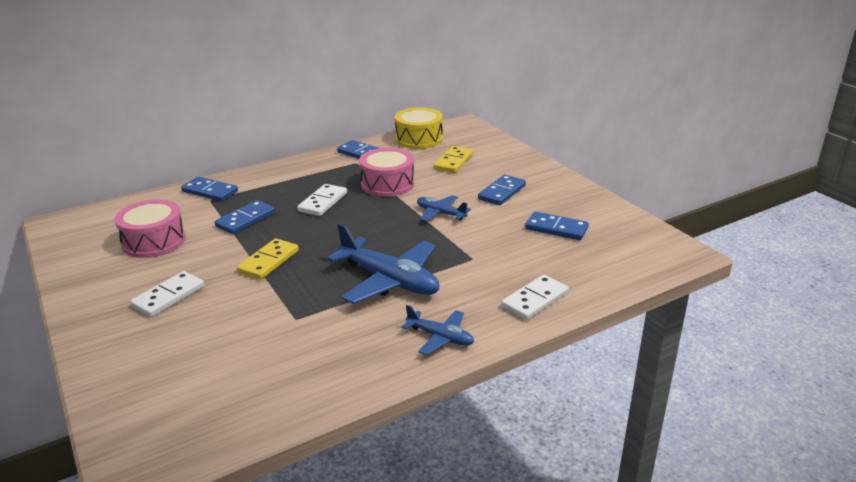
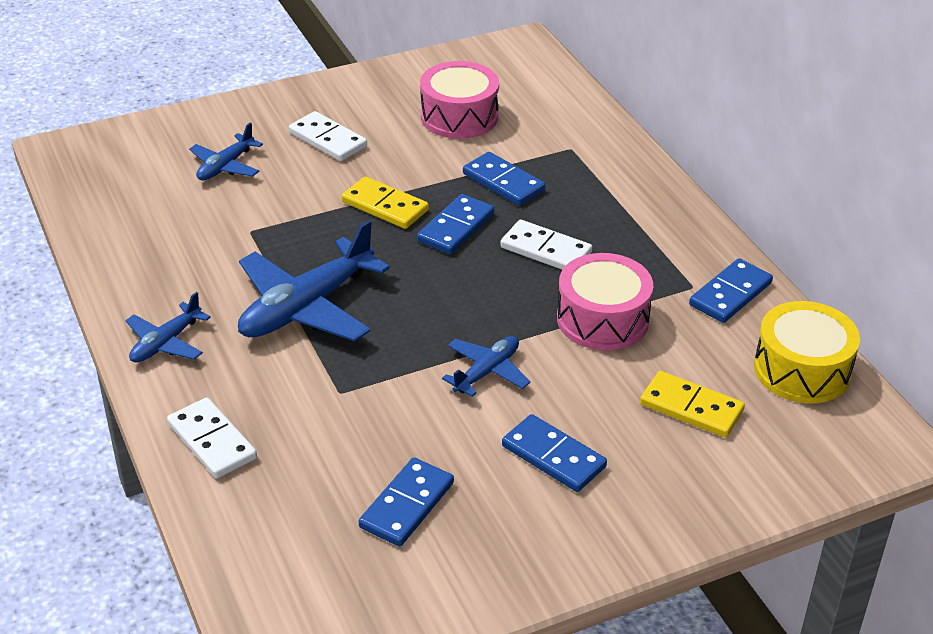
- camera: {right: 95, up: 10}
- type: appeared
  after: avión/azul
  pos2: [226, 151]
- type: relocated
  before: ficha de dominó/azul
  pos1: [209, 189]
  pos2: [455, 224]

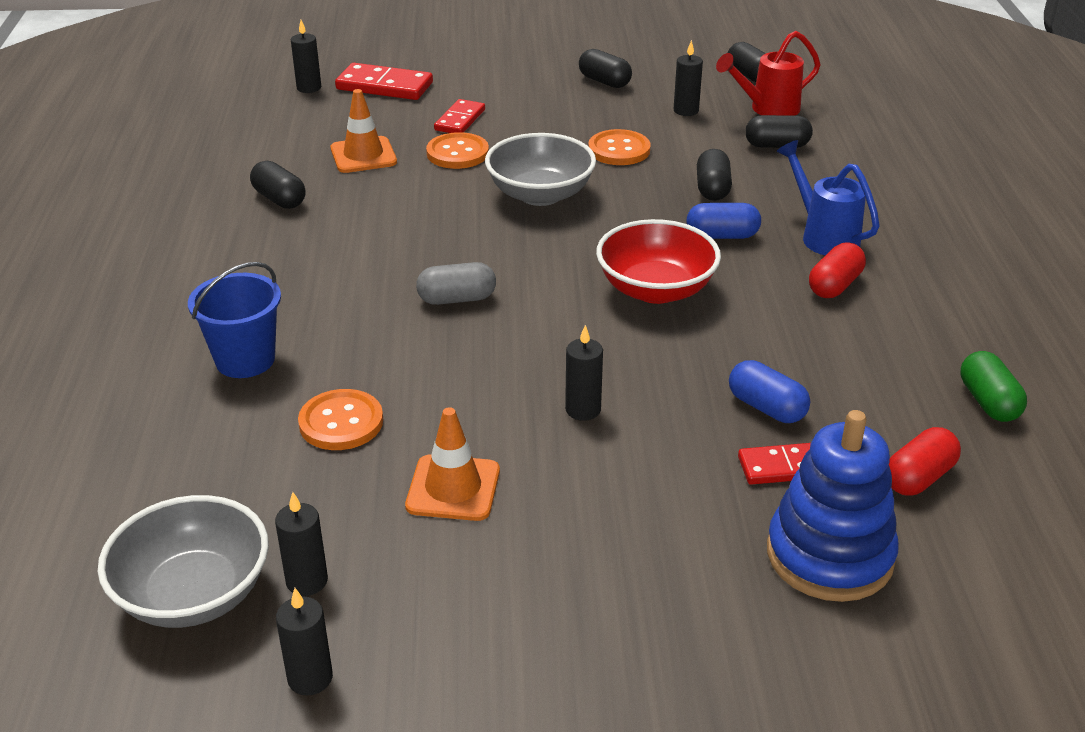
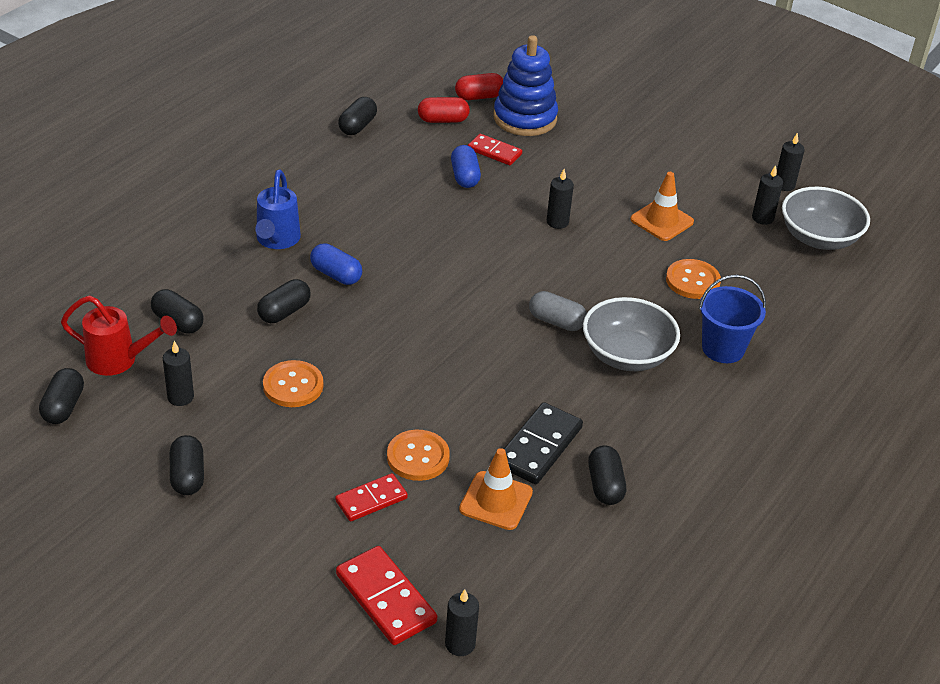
- camera: {right: -145, up: 5}
- type: colour
  before: cápsula/verde
  after: cápsula/negro
  pos1: [993, 386]
  pos2: [357, 116]
- type: relocated
  before: cápsula/rojo
  pos1: [837, 270]
  pos2: [479, 86]
- type: appeared
  after: ficha de dominó/negro
  pos2: [543, 443]
- type: relocated
  before: cuenco/gris
  pos1: [540, 169]
  pos2: [631, 334]
- type: missing
  before: cuenco/rojo
  pos1: [658, 261]

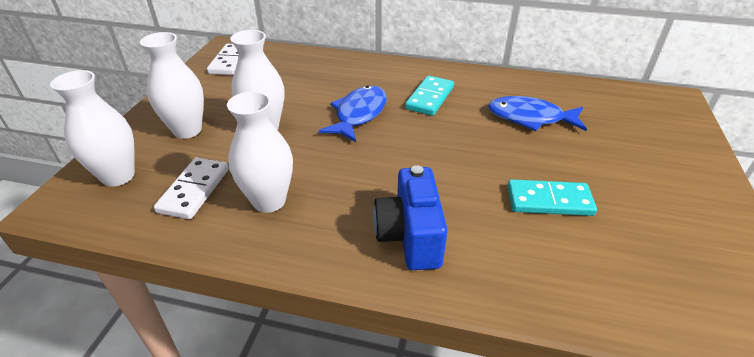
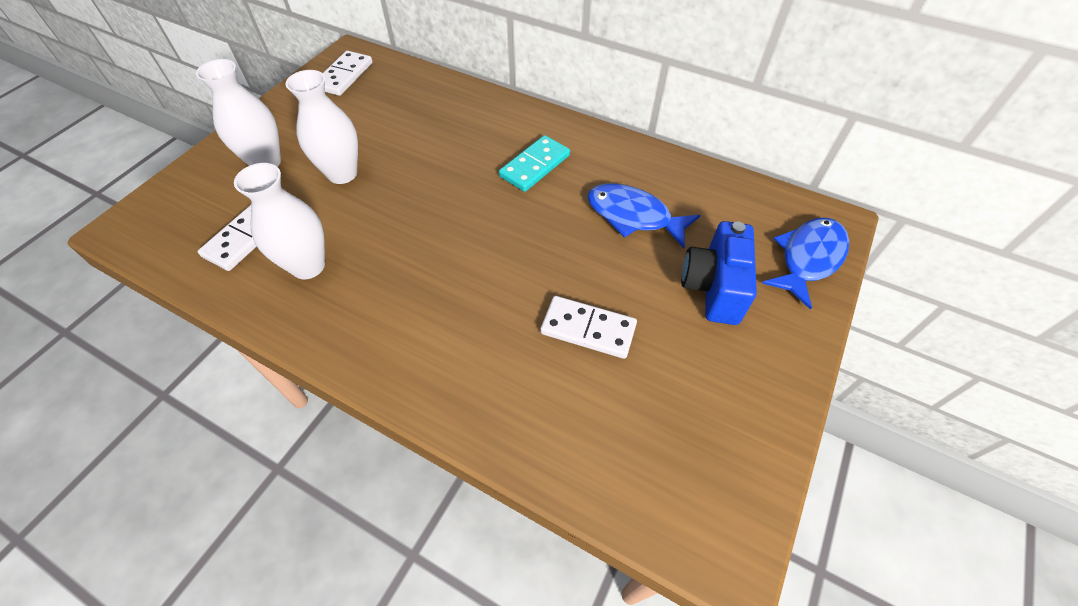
- camera: {right: 15, up: 15}
- type: colour
  before: ficha de dominó/turquesa
  after: ficha de dominó/blanco
  pos1: [552, 197]
  pos2: [588, 327]
- type: relocated
  before: cámara/azul
  pos1: [410, 217]
  pos2: [719, 273]
- type: relocated
  before: pez/azul
  pos1: [353, 113]
  pos2: [805, 264]
- type: missing
  before: florero/blanco
  pos1: [92, 128]

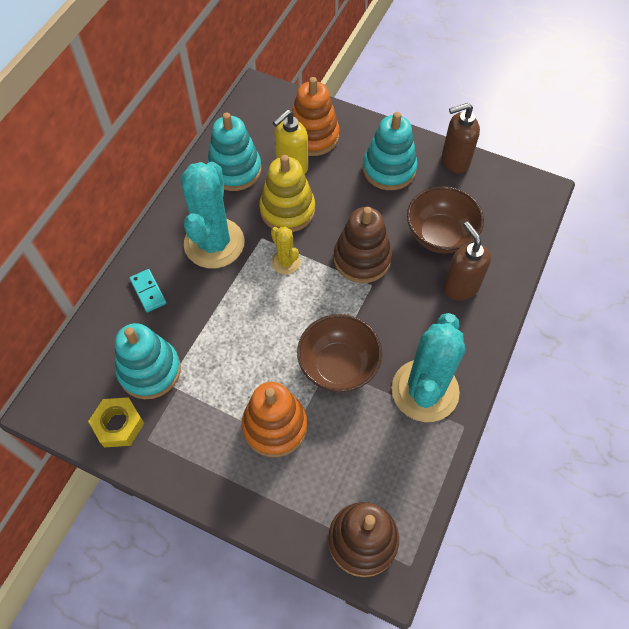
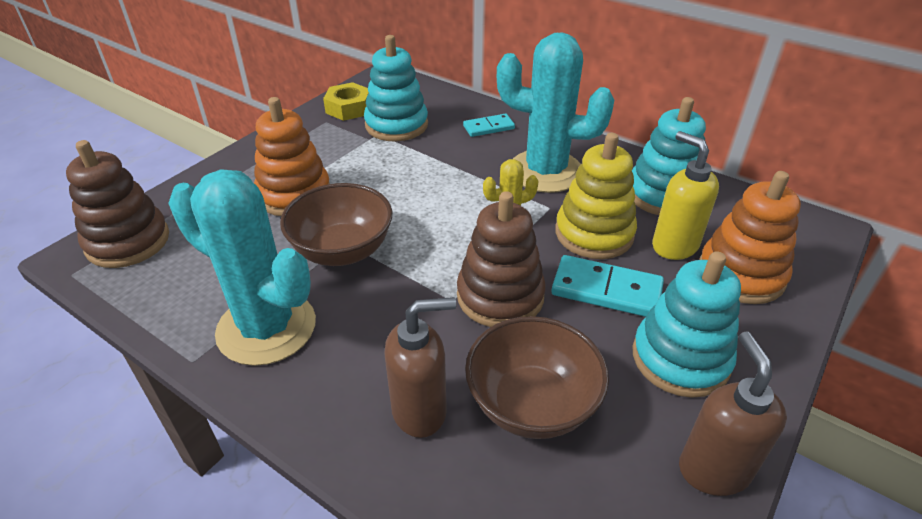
- camera: {right: 100, up: -20}
- type: appeared
  after: ficha de dominó/turquesa
  pos2: [607, 286]

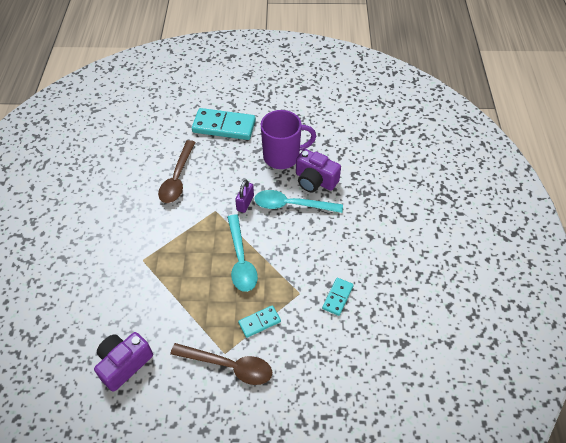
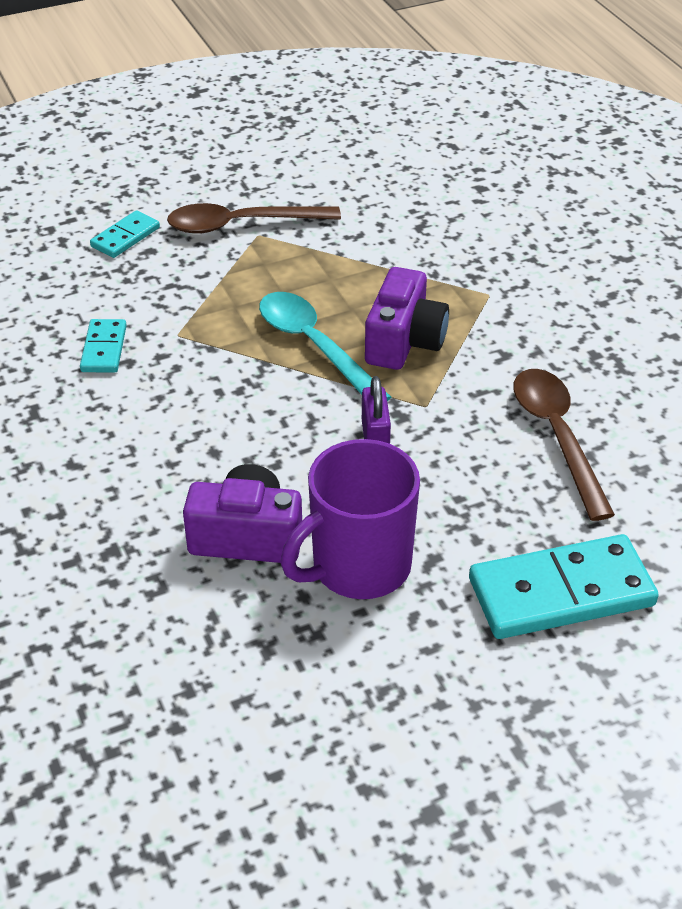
- camera: {right: 155, up: -10}
- type: relocated
  before: ficha de dominó/turquesa
  pos1: [259, 321]
  pos2: [125, 234]
- type: relocated
  before: cámara/morado
  pos1: [123, 362]
  pos2: [407, 318]
- type: missing
  before: cuchara/turquesa
  pos1: [298, 201]

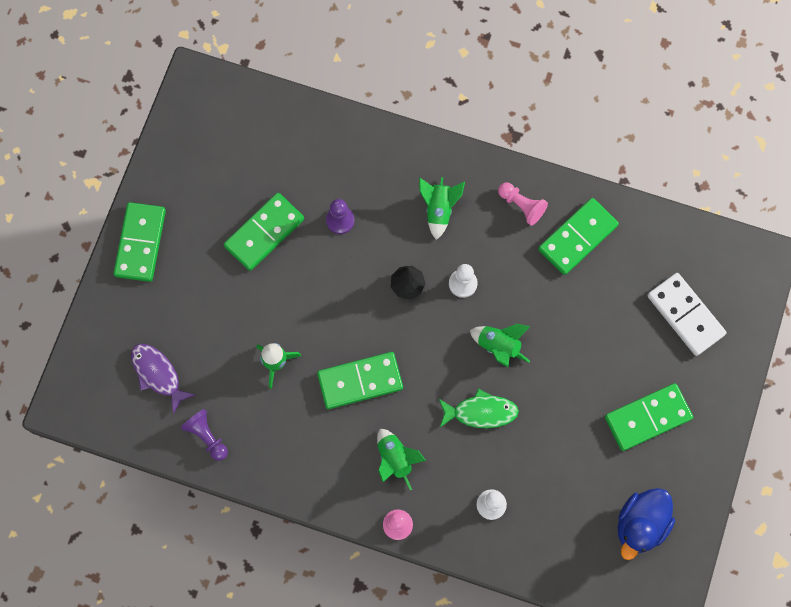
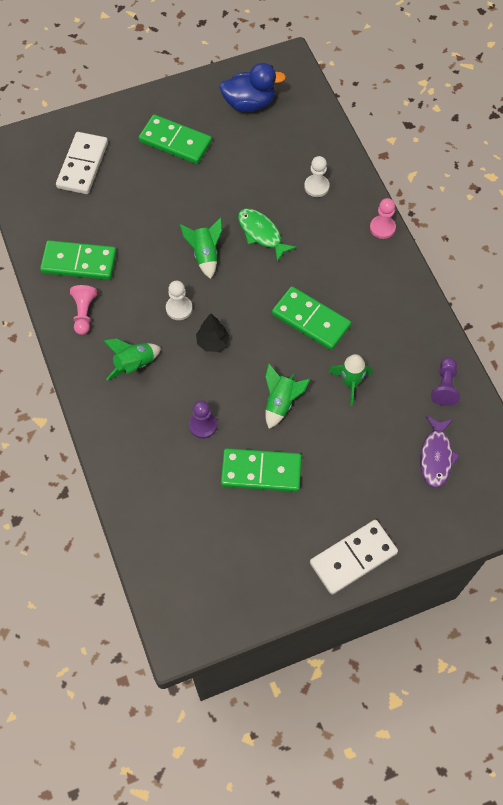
- camera: {right: -130, up: -10}
- type: relocated
  before: cohete/verde
  pos1: [401, 460]
  pos2: [288, 396]
- type: colour
  before: ficha de dominó/verde
  after: ficha de dominó/blanco
  pos1: [140, 242]
  pos2: [354, 557]

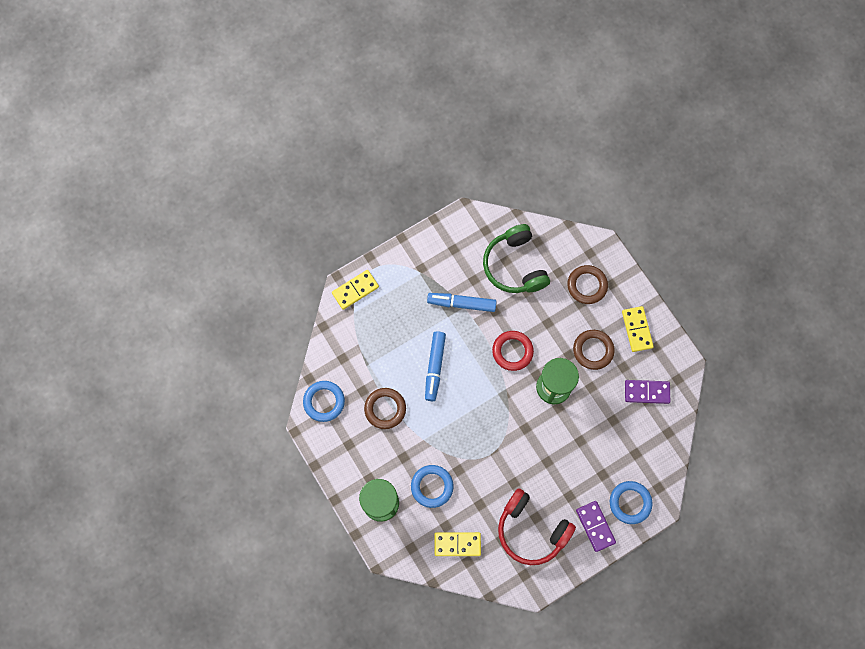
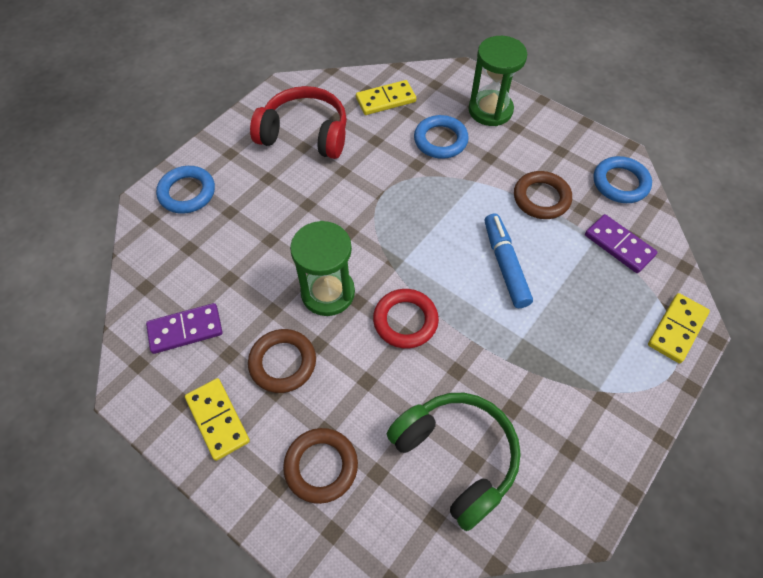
- camera: {right: 160, up: -15}
- type: relocated
  before: ficha de dominó/morado
  pos1: [596, 526]
  pos2: [621, 243]
- type: missing
  before: rotulador/azul
  pos1: [462, 302]

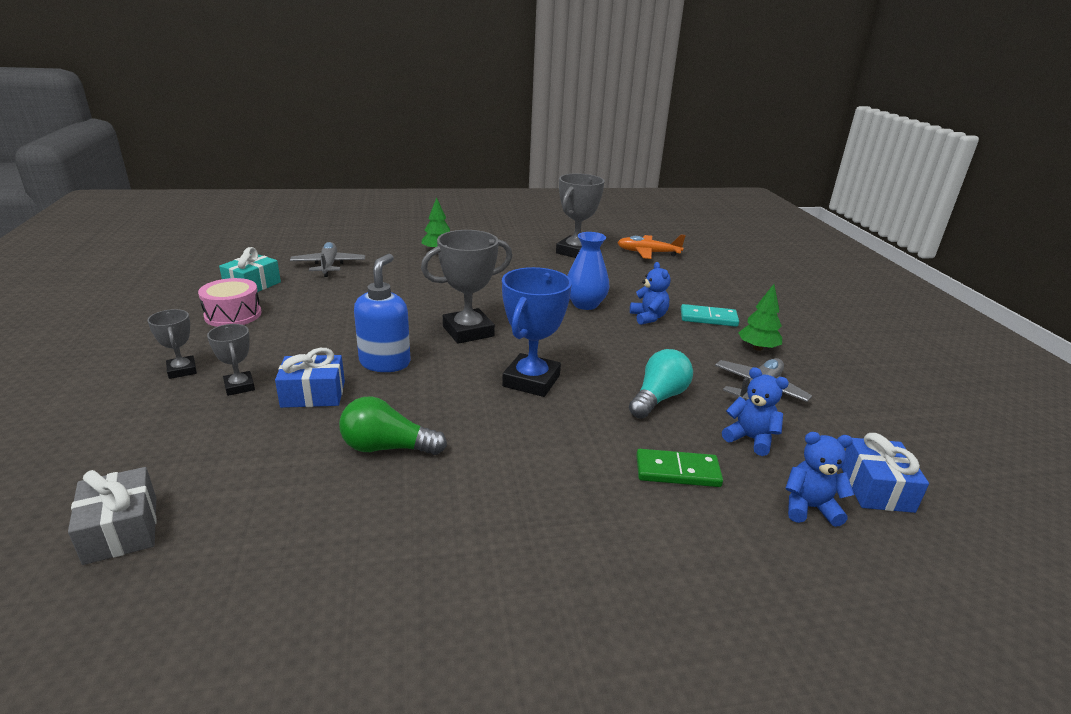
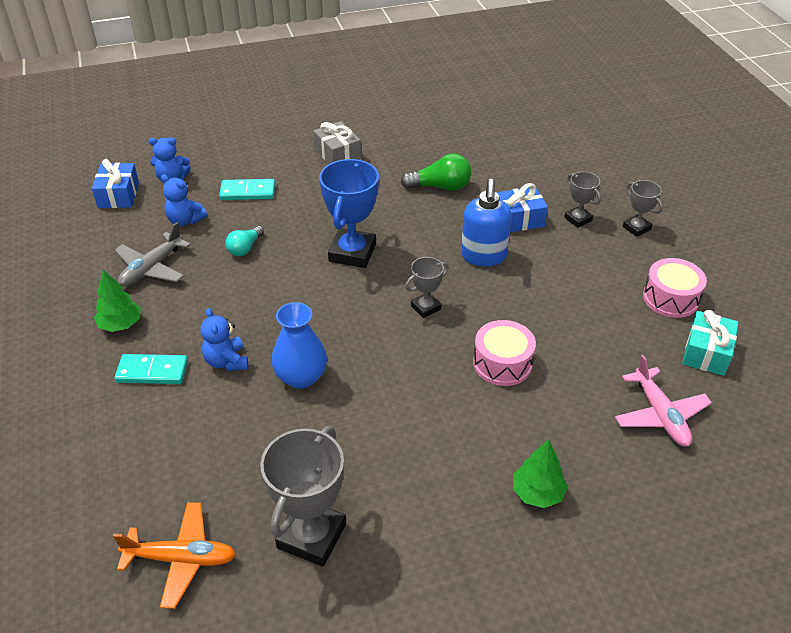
- camera: {right: 175, up: 15}
- type: colour
  before: ficha de dominó/verde
  after: ficha de dominó/turquesa
  pos1: [679, 468]
  pos2: [247, 189]
- type: size
  before: bombilla/turquesa
  pos1: [661, 384]
  pos2: [244, 241]
  scale: 0.66
- type: relocated
  before: regalo/gris
  pos1: [112, 516]
  pos2: [337, 142]
- type: size
  before: trofeo/gris
  pos1: [466, 287]
  pos2: [427, 287]
  scale: 0.54
- type: appeared
  after: tambor/rosa
  pos2: [504, 353]
- type: colour
  before: avión/gris
  after: avión/rosa
  pos1: [327, 259]
  pos2: [663, 401]

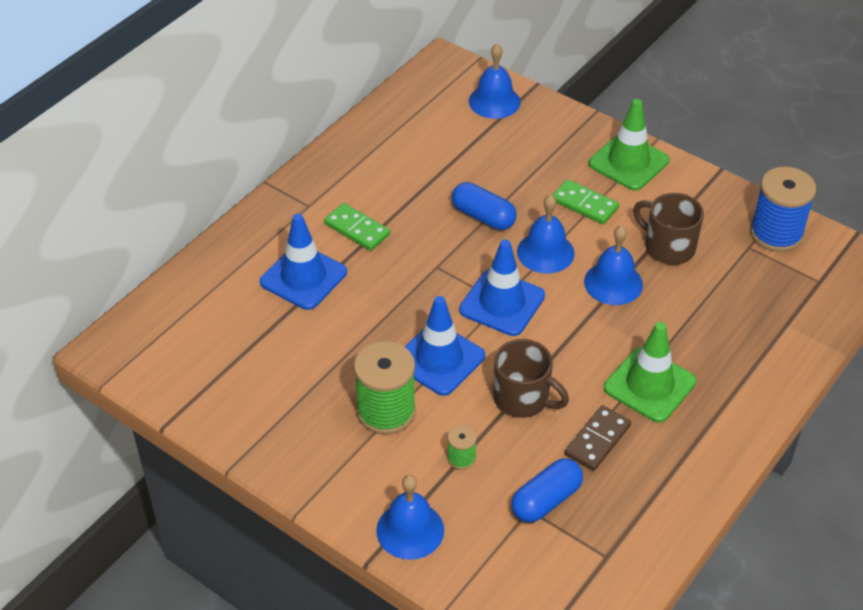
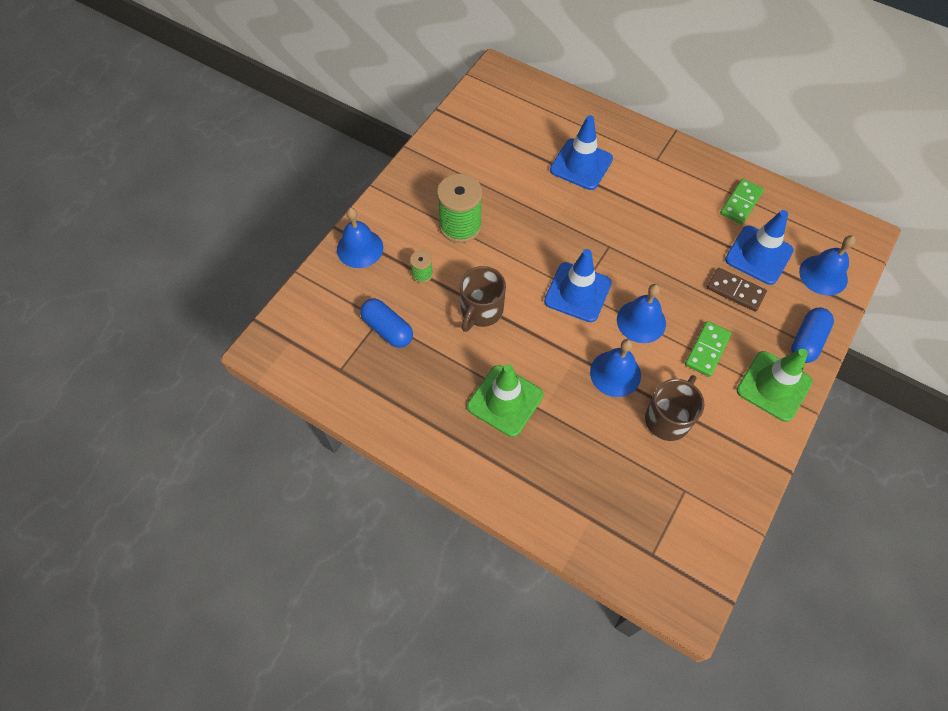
- camera: {right: 85, up: 15}
- type: relocated
  before: ficha de dominó/marrón
  pos1: [598, 438]
  pos2: [737, 290]
- type: relocated
  before: ficha de dominó/verde
  pos1: [357, 227]
  pos2: [742, 202]
- type: relocated
  before: cono de tráfico/azul
  pos1: [445, 346]
  pos2: [759, 247]
- type: relocated
  before: cápsula/azul
  pos1: [484, 206]
  pos2: [812, 335]
- type: missing
  before: carrete/azul
  pos1: [783, 209]

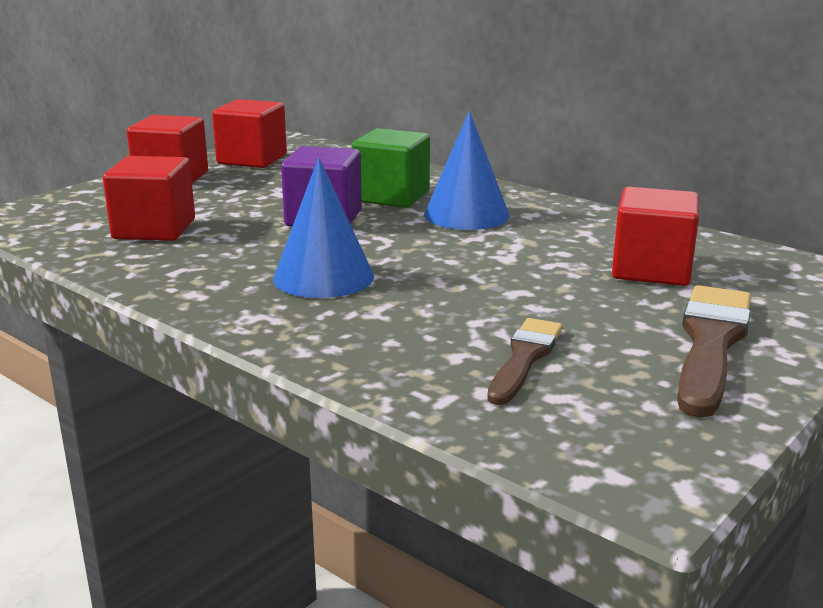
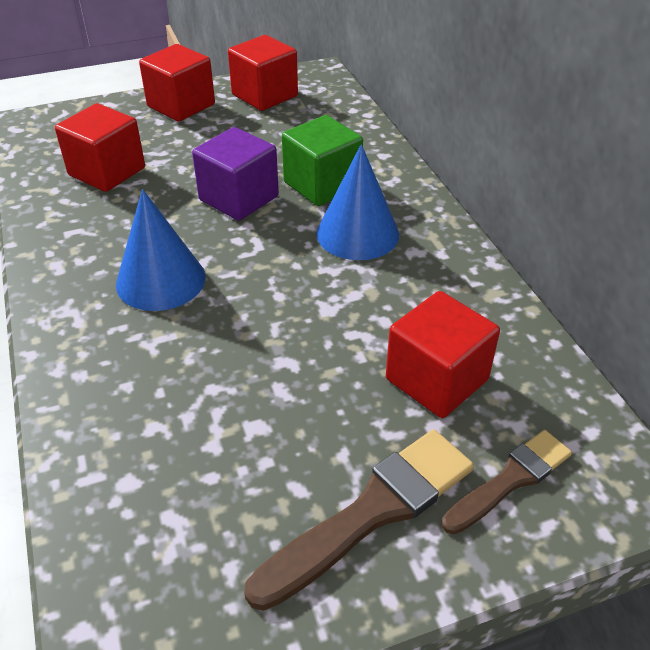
- camera: {right: 30, up: 20}
- type: relocated
  before: pincel/marrón
  pos1: [525, 361]
  pos2: [506, 482]

